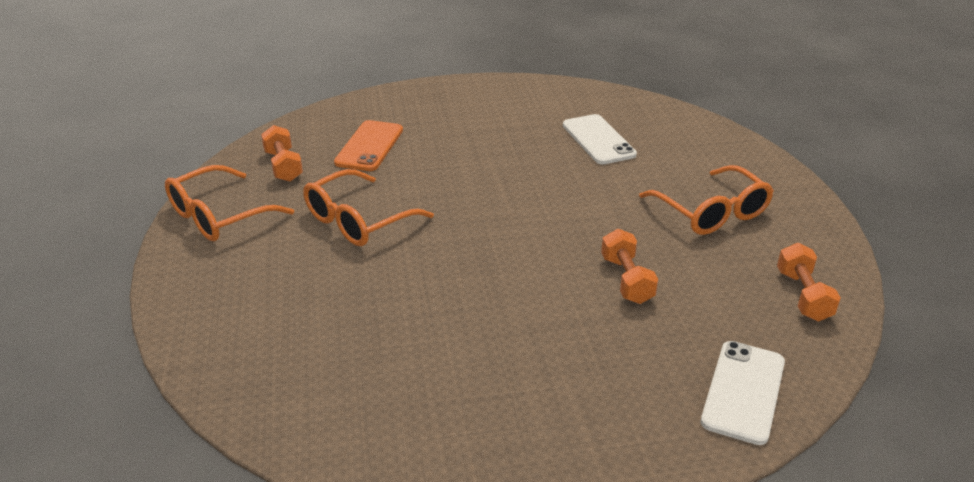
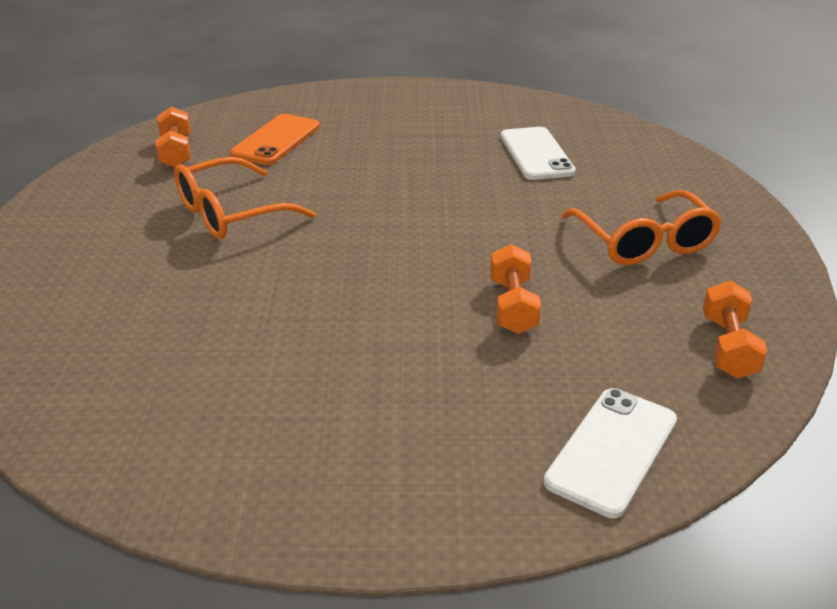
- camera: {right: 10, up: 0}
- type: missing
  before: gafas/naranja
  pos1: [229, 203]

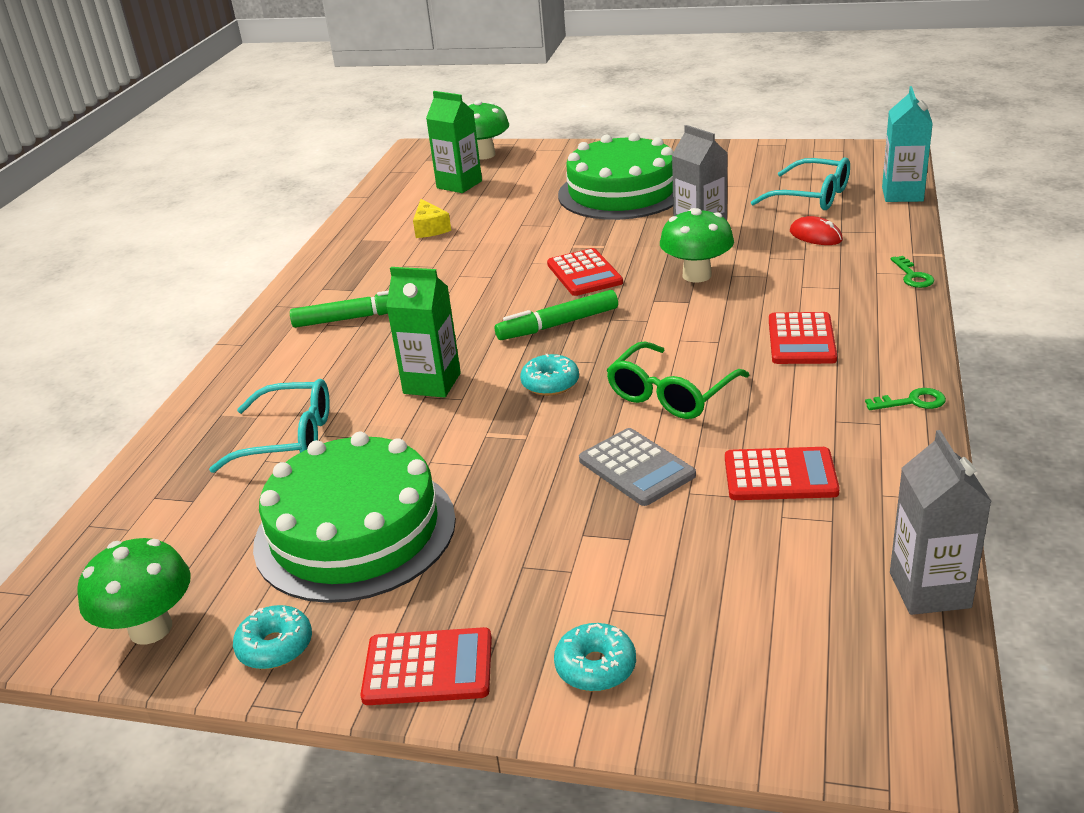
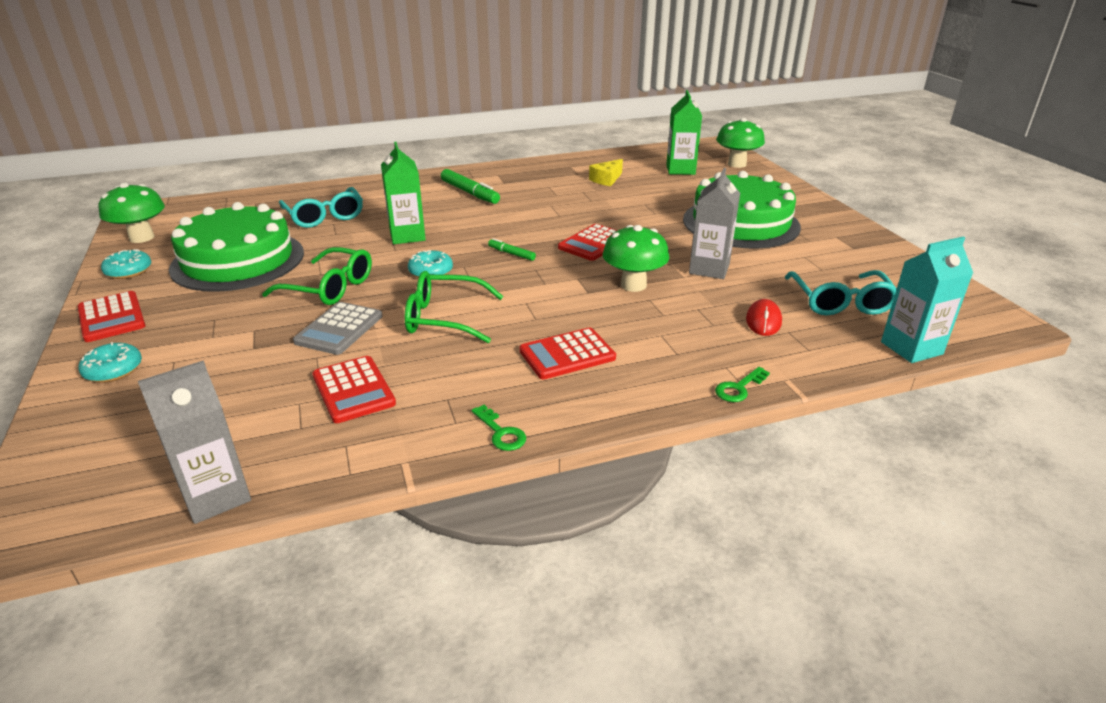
- camera: {right: 55, up: 0}
- type: appeared
  after: gafas/verde
  pos2: [317, 276]
- type: size
  before: rotulador/verde
  pos1: [556, 315]
  pos2: [512, 249]
  scale: 0.54

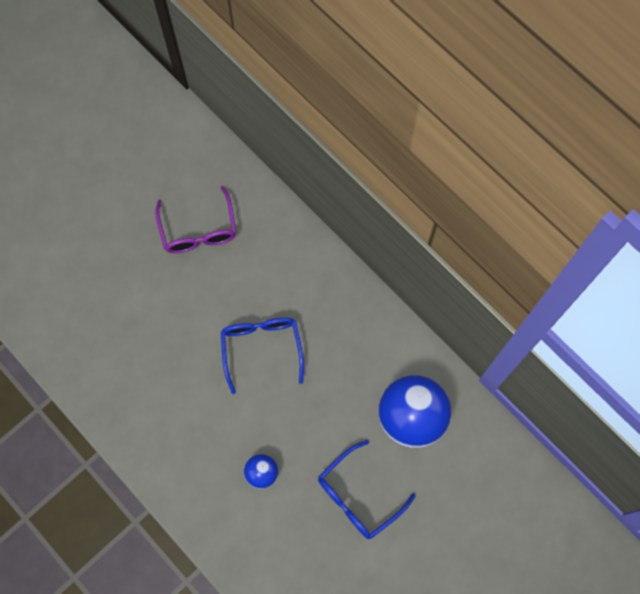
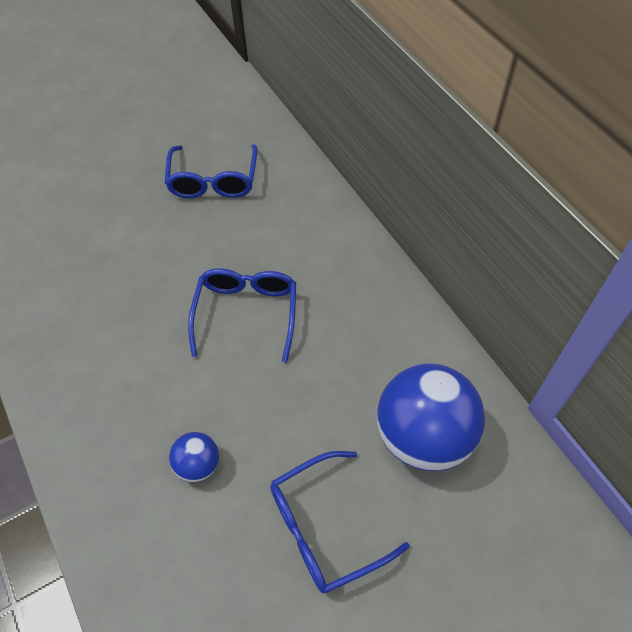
- camera: {right: 15, up: -15}
- type: colour
  before: gafas/morado
  after: gafas/azul
  pos1: [195, 219]
  pos2: [211, 171]

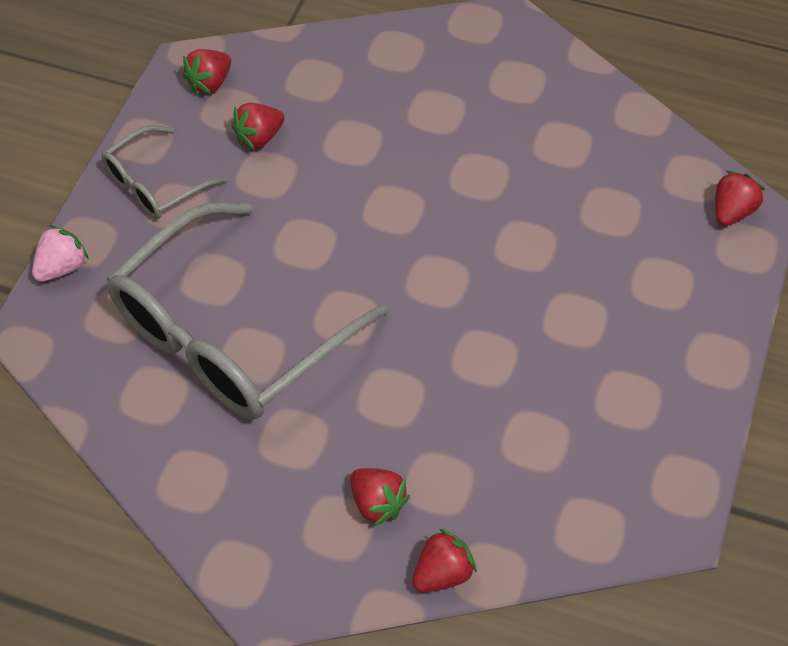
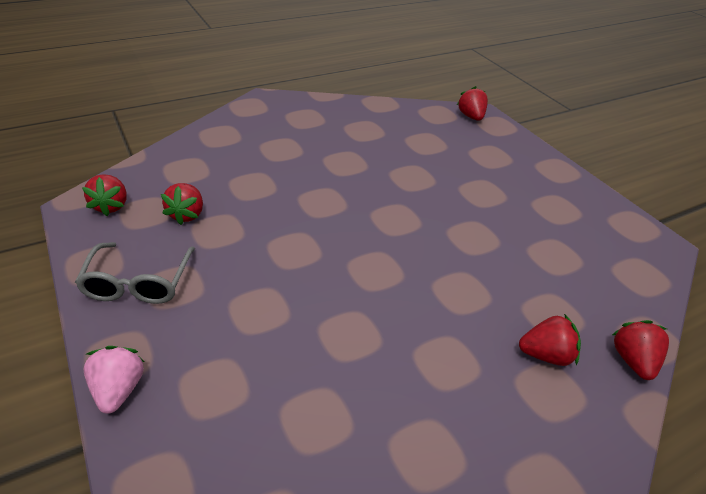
- camera: {right: -50, up: -15}
- type: missing
  before: gafas/gris
  pos1: [247, 311]

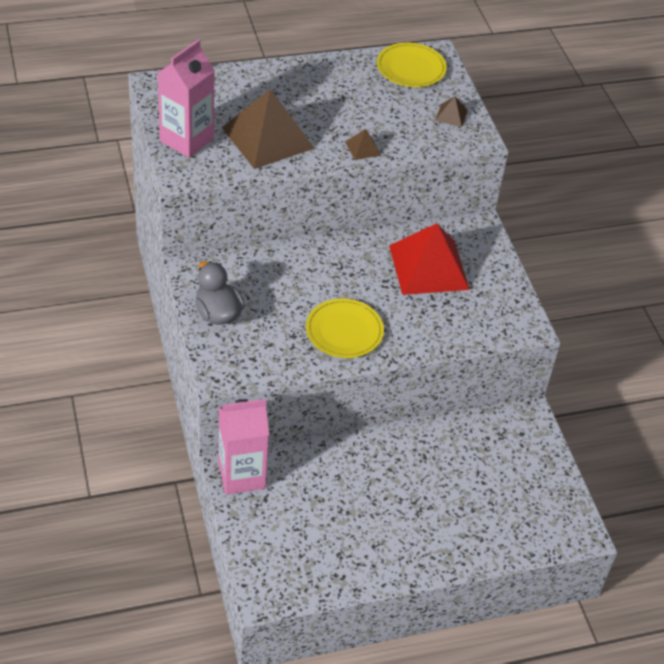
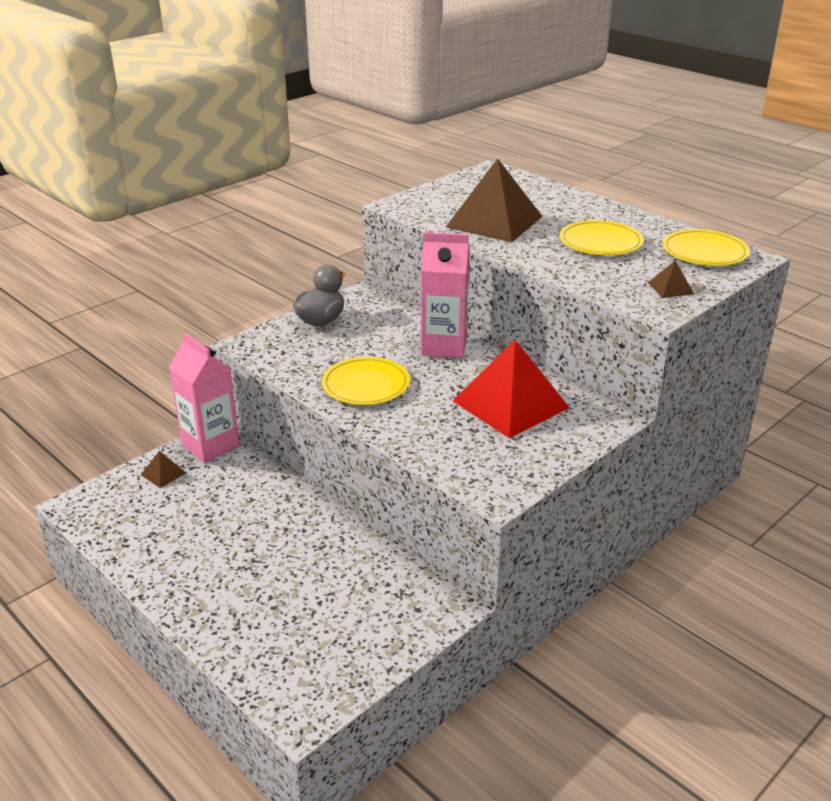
- camera: {right: 65, up: -15}
- type: relocated
  before: pirámide/marrón
  pos1: [363, 144]
  pos2: [163, 469]
- type: relocated
  before: cartón de leche/rosa
  pos1: [186, 98]
  pos2: [445, 295]
- type: appeared
  after: plato/amarillo
  pos2: [602, 237]

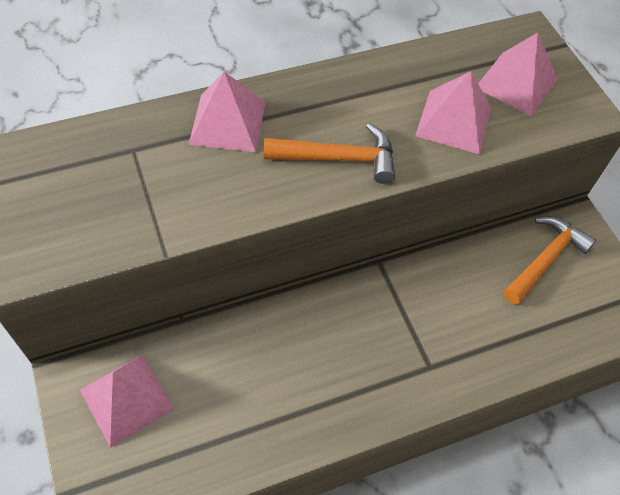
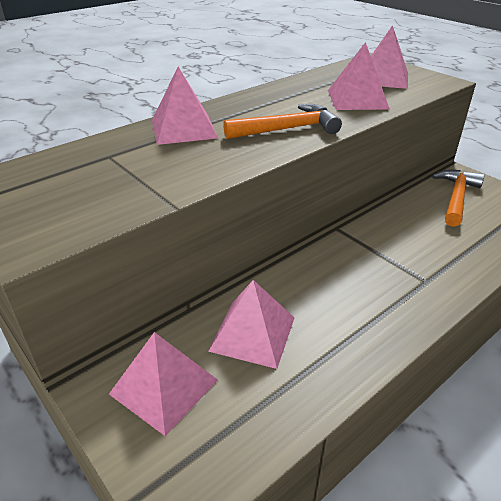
- camera: {right: -15, up: -20}
- type: appeared
  after: pirámide/rosa
  pos2: [251, 324]

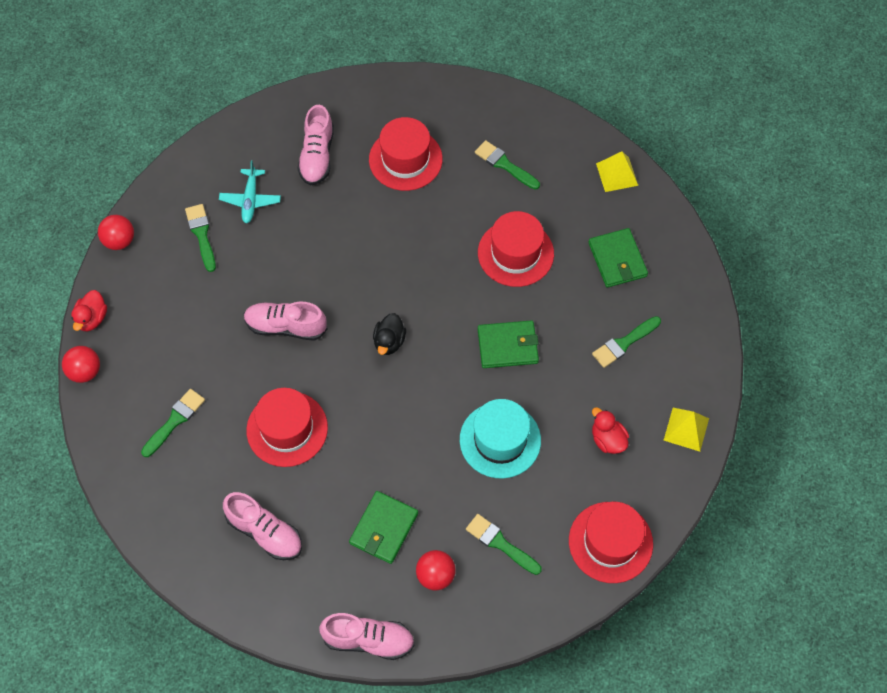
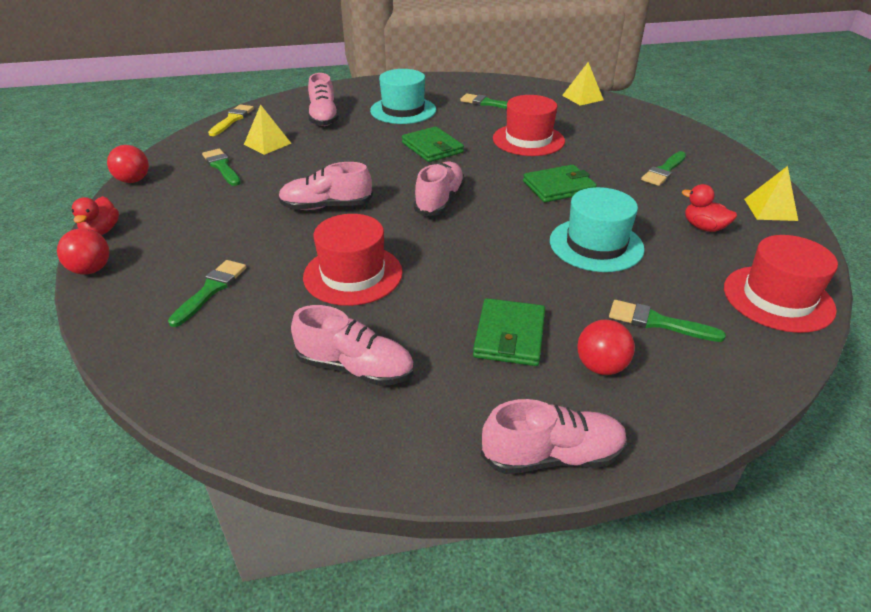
- camera: {right: -15, up: -25}
- type: appeared
  after: pincel/amarillo
  pos2: [231, 120]
- type: exchanged
  before: avión/turquesa
  after: pirámide/amarillo
  pos1: [250, 191]
  pos2: [268, 129]
- type: colour
  before: sombrero/rojo
  after: sombrero/turquesa
  pos1: [406, 154]
  pos2: [403, 96]
- type: relocated
  before: cartera/verde
  pos1: [618, 258]
  pos2: [433, 144]
- type: exchanged
  before: pato/negro
  after: zapato/rosa
  pos1: [389, 334]
  pos2: [439, 189]

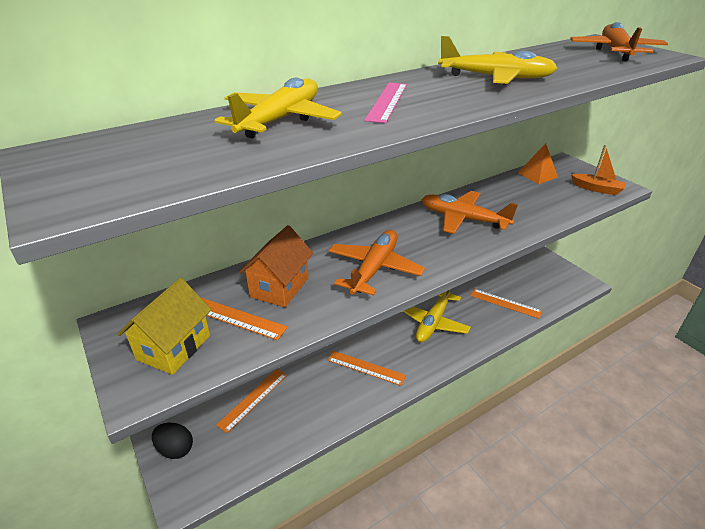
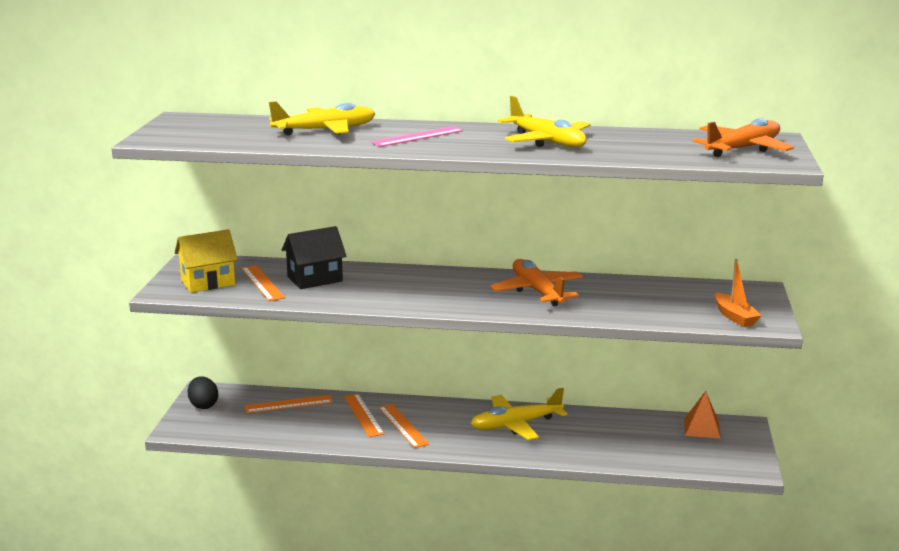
- camera: {right: 40, up: -15}
- type: colour
  before: casa/naranja
  after: casa/negro
  pos1: [276, 266]
  pos2: [314, 257]
- type: relocated
  before: regla/naranja
  pos1: [506, 304]
  pos2: [364, 415]
- type: relocated
  before: pirámide/naranja
  pos1: [538, 163]
  pos2: [702, 415]
- type: missing
  before: avión/naranja
  pos1: [376, 263]

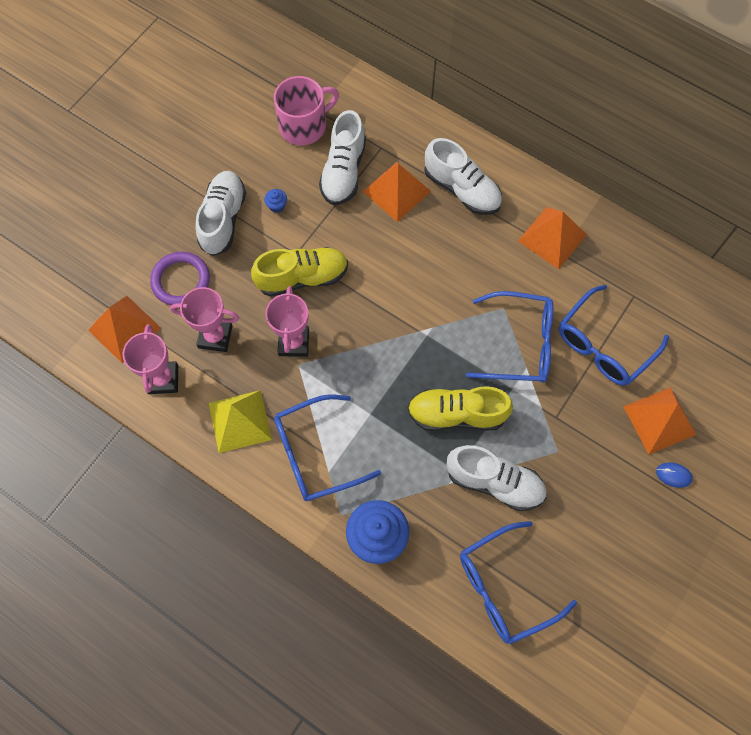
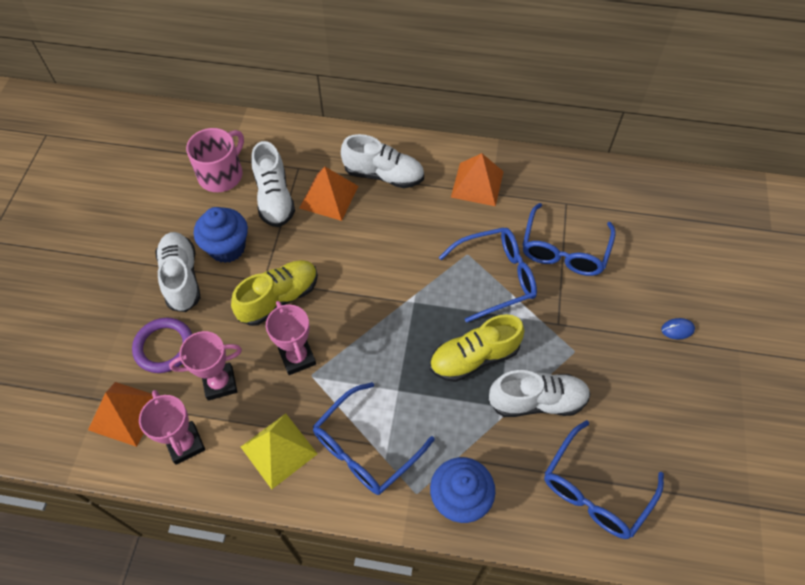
- camera: {right: -25, up: -10}
- type: size
  before: magdalena/azul
  pos1: [275, 201]
  pos2: [221, 235]
  scale: 2.37
- type: missing
  before: pirámide/naranja
  pos1: [659, 420]

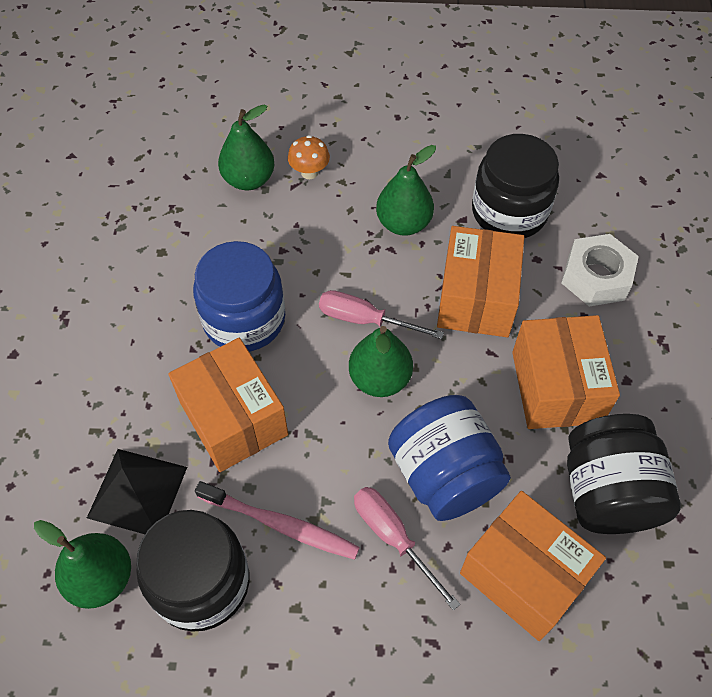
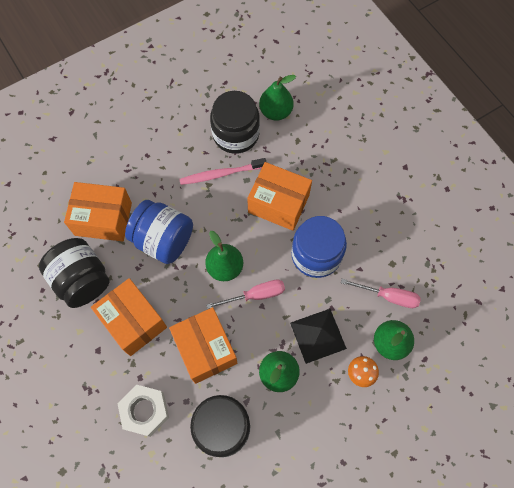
- camera: {right: 145, up: 10}
- type: relocated
  before: pirámide/negro
  pos1: [137, 491]
  pos2: [318, 336]
- type: relocated
  before: destornillador/rosa
  pos1: [407, 549]
  pos2: [381, 293]

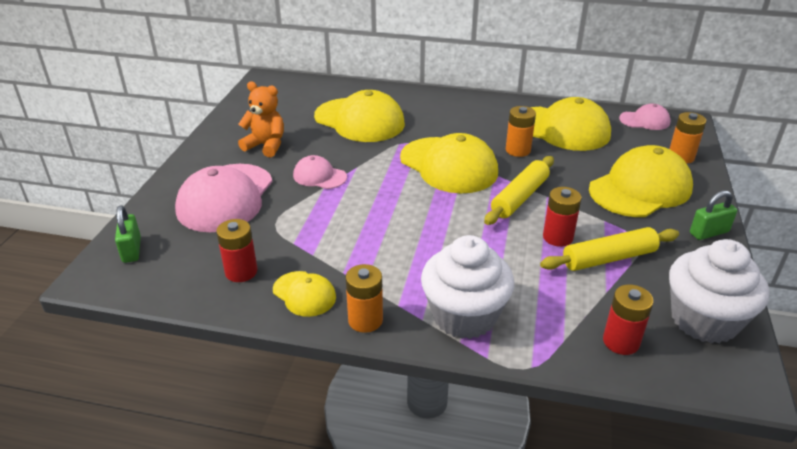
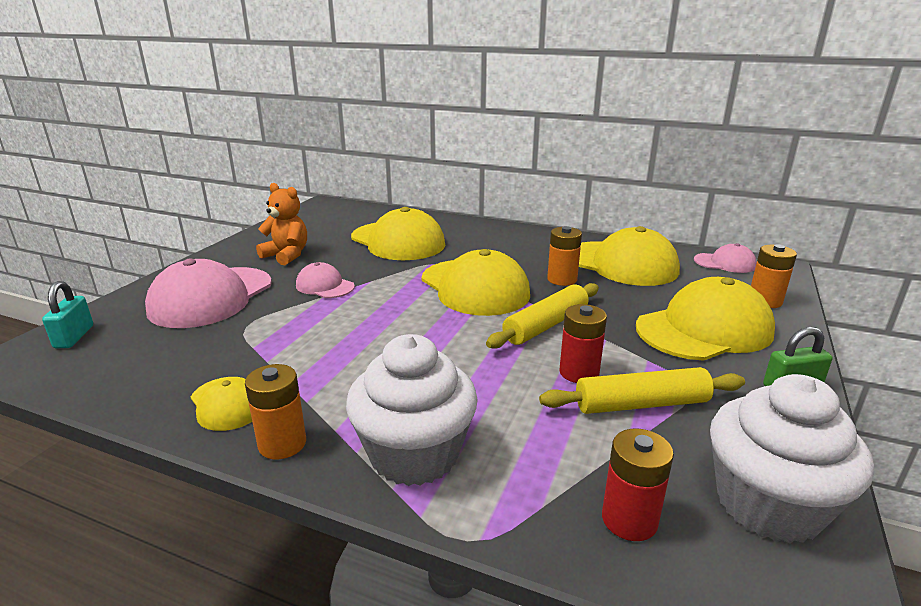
- camera: {right: 10, up: -10}
- type: colour
  before: candado/verde
  after: candado/turquesa
  pos1: [128, 234]
  pos2: [67, 315]
- type: missing
  before: pila/rojo
  pos1: [236, 250]

